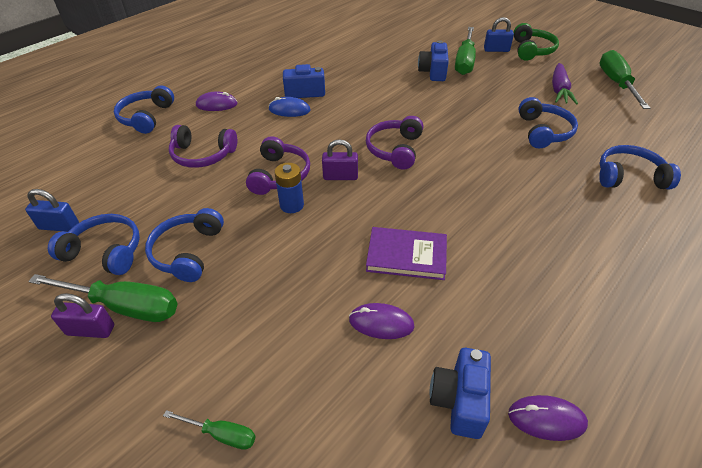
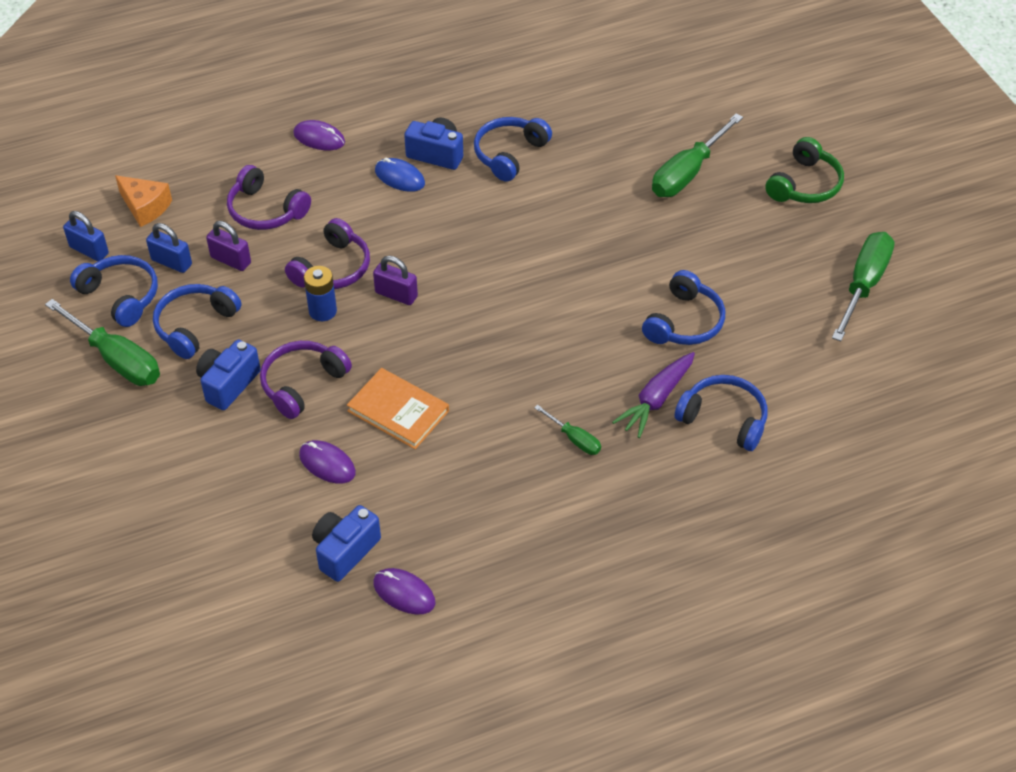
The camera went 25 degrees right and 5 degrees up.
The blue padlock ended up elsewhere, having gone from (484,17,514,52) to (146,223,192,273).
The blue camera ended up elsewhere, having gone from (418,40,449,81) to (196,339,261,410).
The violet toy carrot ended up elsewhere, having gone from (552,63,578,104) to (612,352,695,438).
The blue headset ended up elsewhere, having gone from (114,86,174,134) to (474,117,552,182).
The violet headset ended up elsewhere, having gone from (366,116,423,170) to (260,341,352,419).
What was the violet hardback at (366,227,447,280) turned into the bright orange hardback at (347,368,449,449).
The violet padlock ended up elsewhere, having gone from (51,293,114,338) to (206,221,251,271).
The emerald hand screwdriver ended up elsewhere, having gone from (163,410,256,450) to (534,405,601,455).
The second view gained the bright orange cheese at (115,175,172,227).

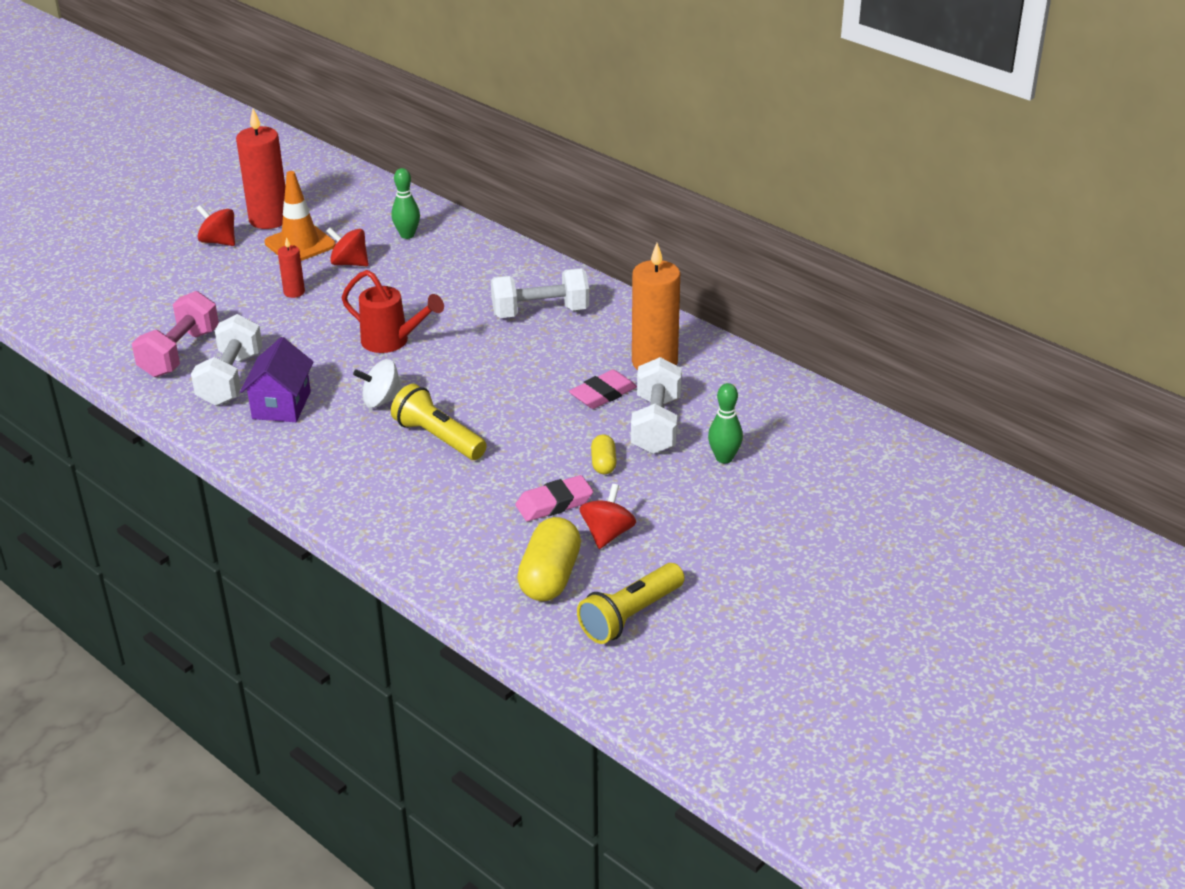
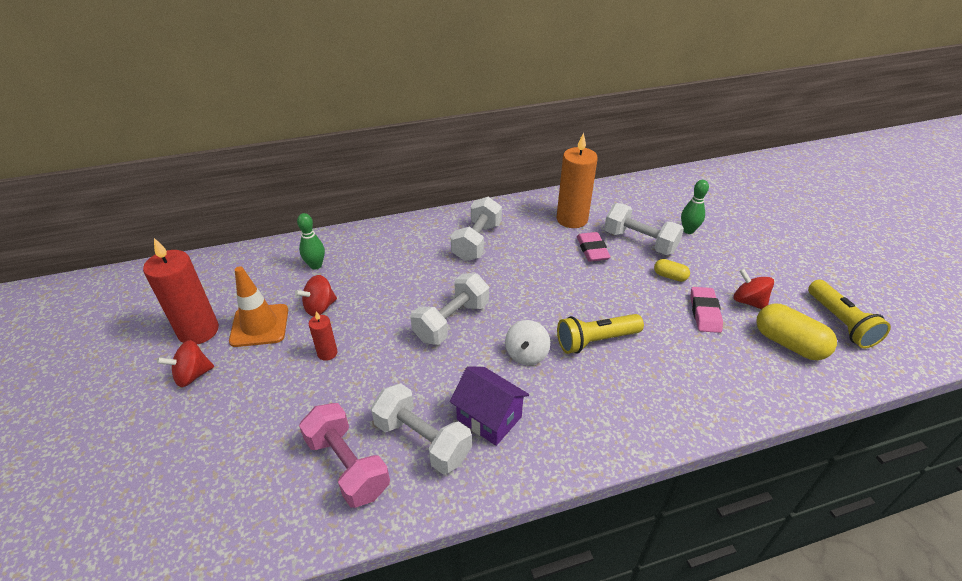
The camera went 60 degrees left and 5 degrees up.
Where the red watering pot stood at (342,270,444,353), the white hand weight came to stand at (410,273,489,345).

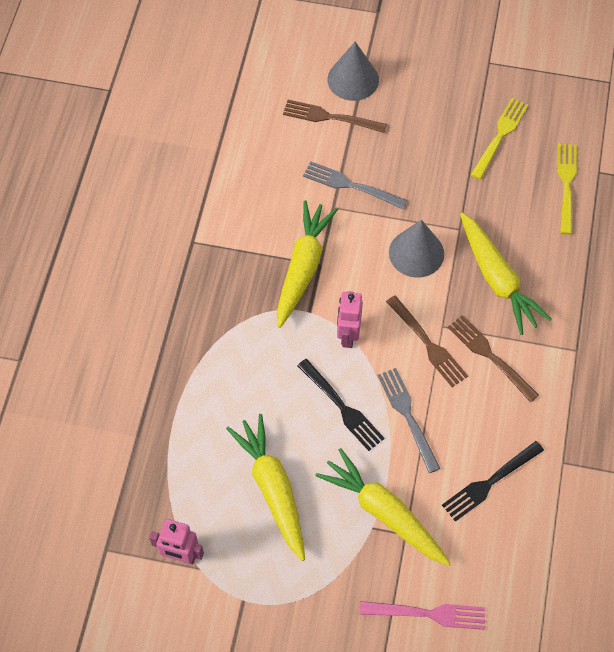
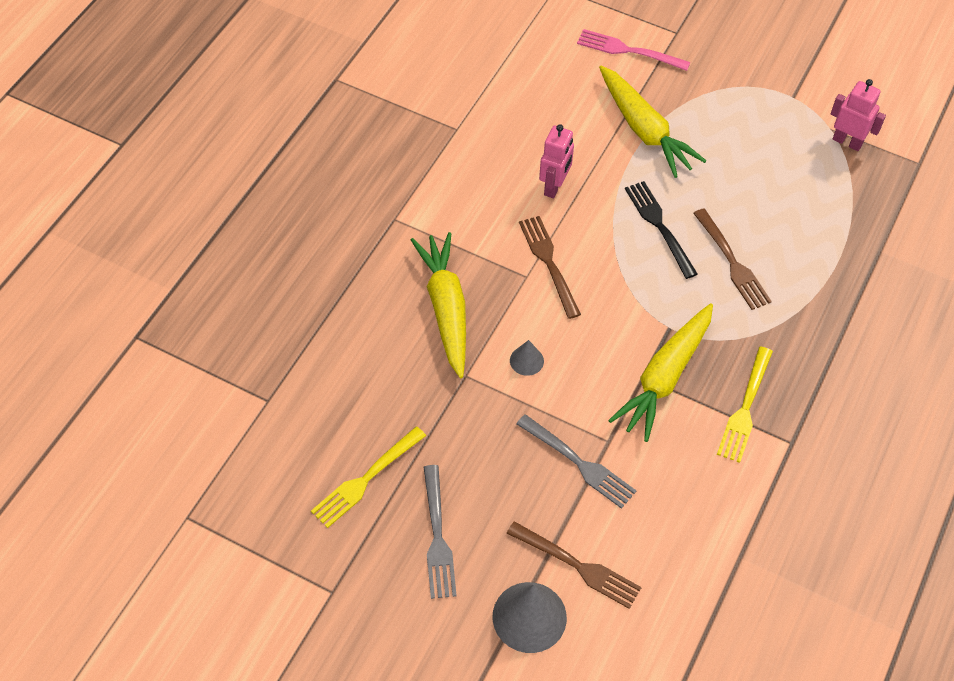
The camera went 165 degrees left and 5 degrees down.
The yellow fork ended up elsewhere, having gone from (557,143,577,235) to (717,346,773,463).
The size of the ash-grey cone shape at (389,220,444,278) changed by a factor of 0.51.
The pink robot figure ended up elsewhere, having gone from (337,291,363,348) to (539,124,574,198).
The dark brown fork ended up elsewhere, having gone from (448,315,539,403) to (693,208,772,310).
The ash-grey fork ended up elsewhere, having gone from (377,368,441,473) to (423,465,457,599).
The second view lost the yellow toy carrot at (226,414,305,561).
The second view lost the ebony fork at (442,441,544,522).

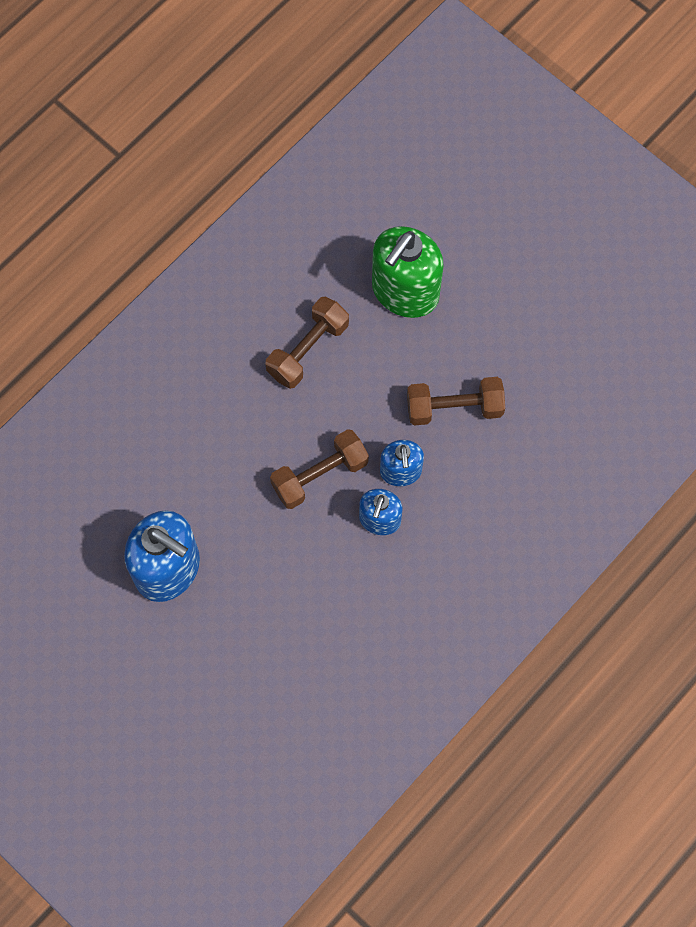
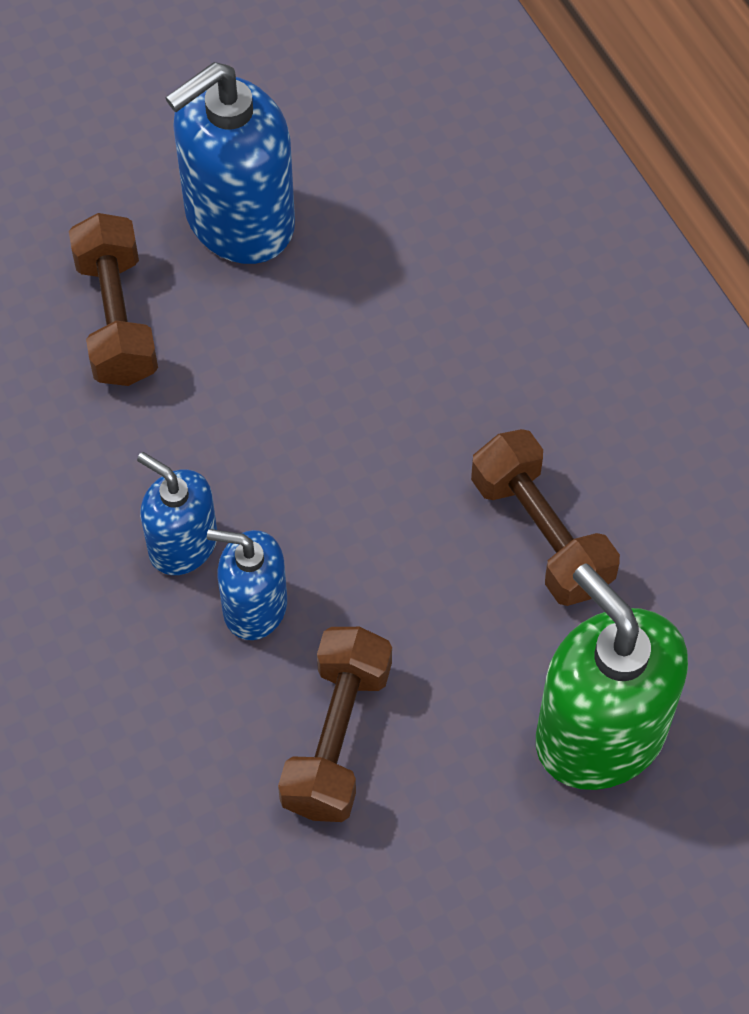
The camera went 110 degrees right and 10 degrees down.
The dark brown hand weight ended up elsewhere, having gone from (270,429,369,509) to (69,213,158,386).

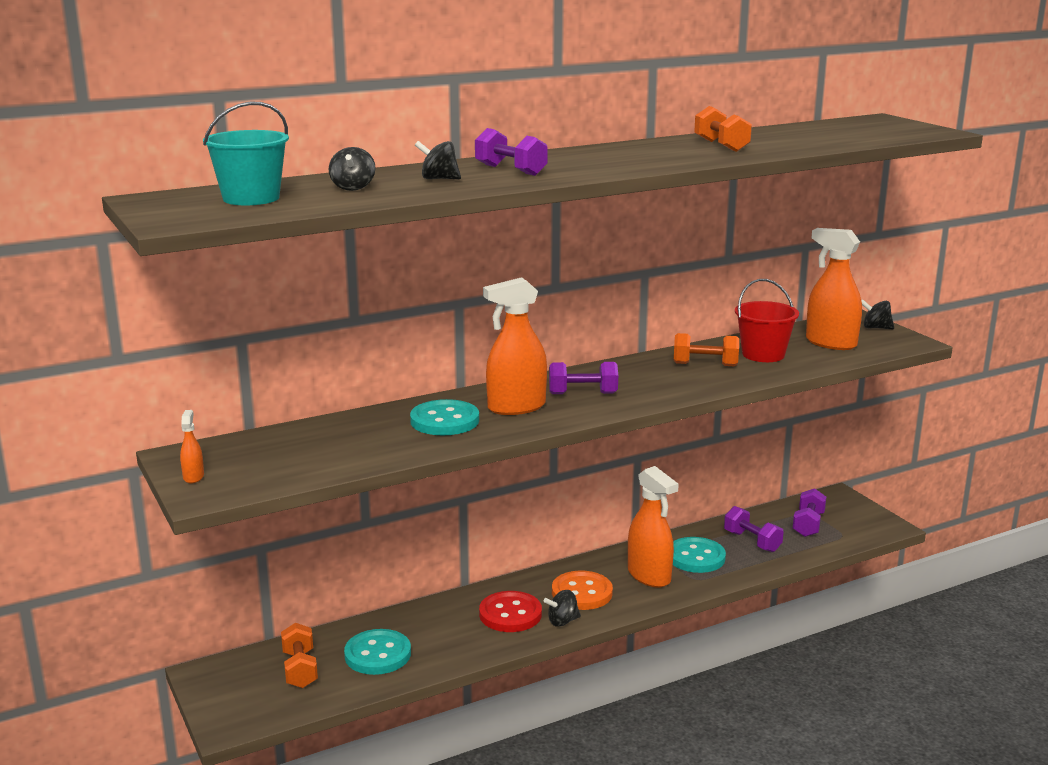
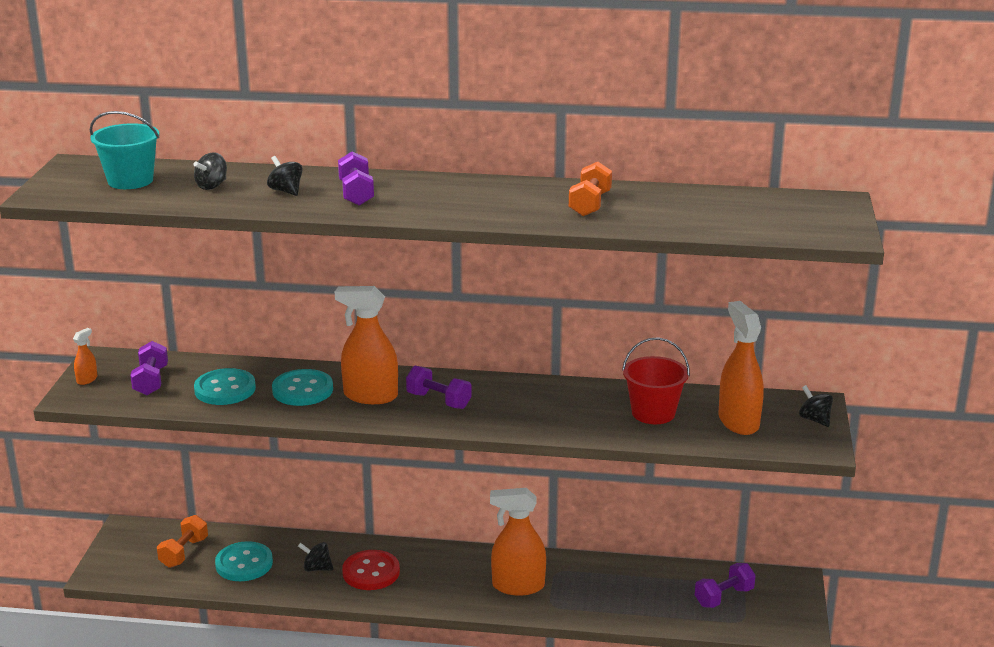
The camera went 35 degrees right and 5 degrees up.
The second view lost the bright orange hand weight at (674,333,739,366).
The bright orange sprayer at (628,466,679,588) ended up facing another way, 90 degrees clockwise from before.
The violet hand weight ended up elsewhere, having gone from (724,506,784,552) to (130,341,168,395).
The teal shirt button ended up elsewhere, having gone from (673,537,726,573) to (194,368,256,405).
The second view lost the bright orange shirt button at (552,571,613,610).
The ebony toy top ended up elsewhere, having gone from (544,590,581,626) to (298,542,334,571).

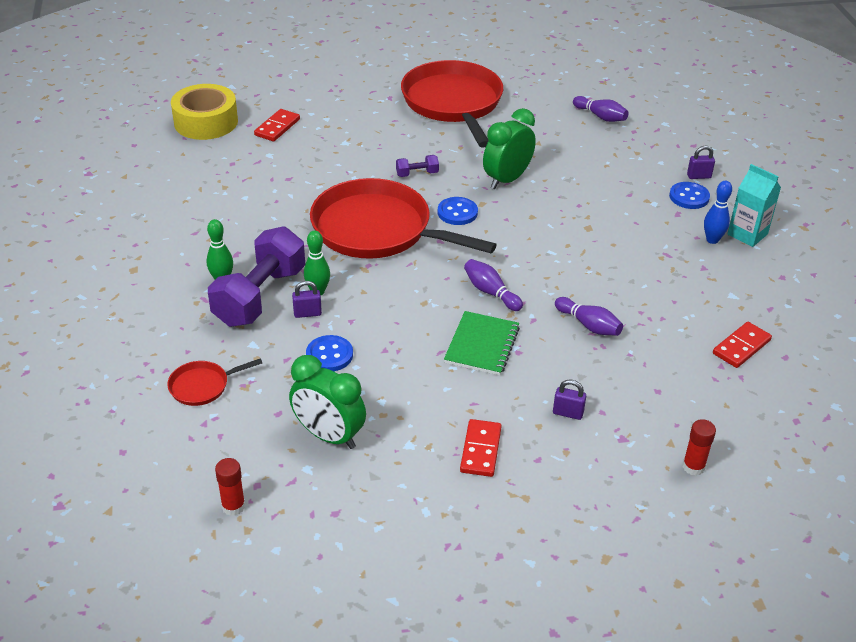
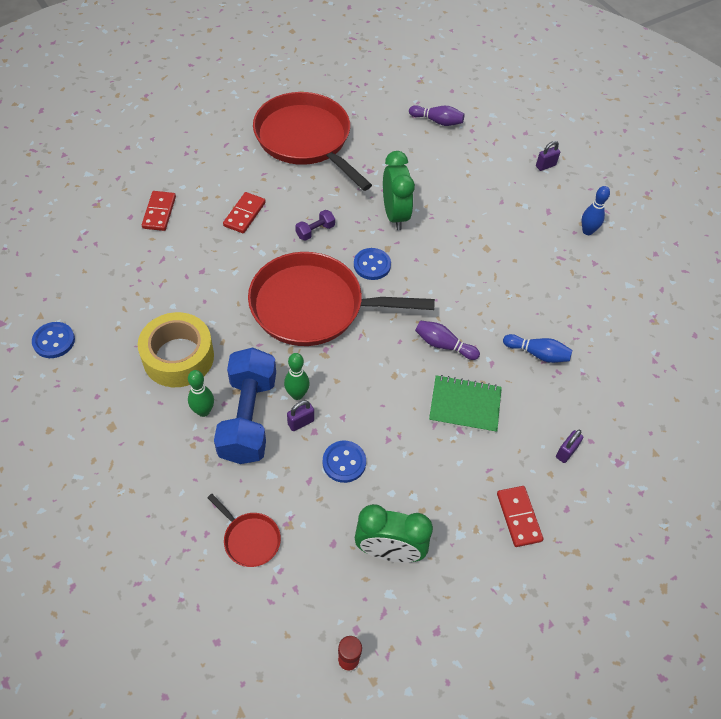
The camera went 25 degrees left and 15 degrees up.
The yellow sticky tape ended up elsewhere, having gone from (171,84,238,140) to (138,312,214,387).
The emerald alarm clock at (483,108,536,189) ended up facing another way, 150 degrees clockwise from before.
The second view lost the teal juice carton at (727,164,781,247).
The blue shirt button ended up elsewhere, having gone from (669,182,710,209) to (32,322,75,358).
What was the violet hand weight at (208,227,305,327) turned into the blue hand weight at (214,348,276,464).
What was the violet skittle at (555,297,623,336) turned into the blue skittle at (503,334,572,363).
The emerald notebook at (444,311,520,375) ended up facing another way, 75 degrees counterclockwise from before.
The red domino tile ended up elsewhere, having gone from (713,322,772,368) to (223,192,266,233).
The red frying pan at (167,358,262,406) ended up facing another way, 90 degrees counterclockwise from before.
The violet padlock at (553,379,586,420) ended up facing another way, 45 degrees counterclockwise from before.
The second view lost the red glue stick at (683,419,716,476).

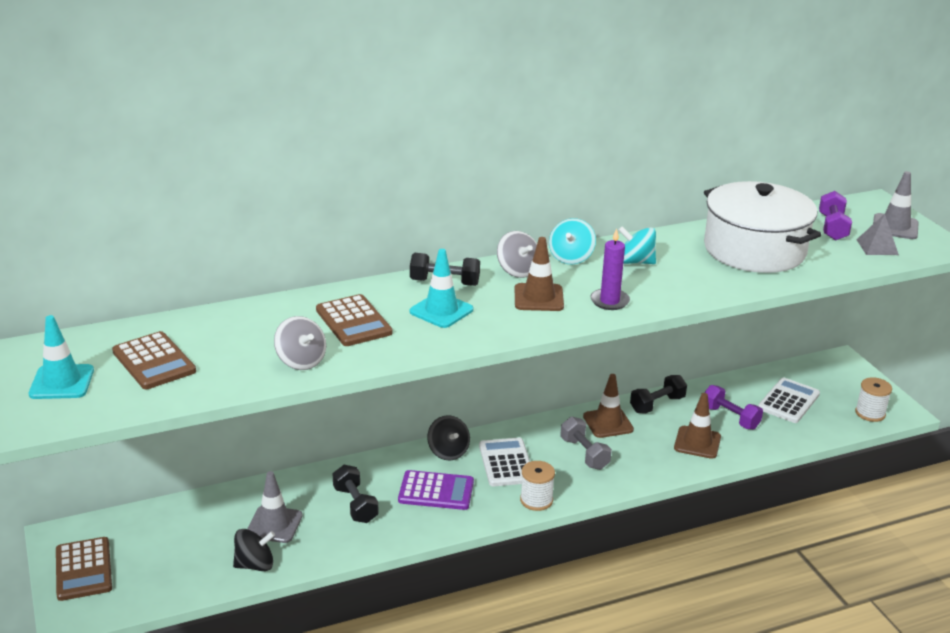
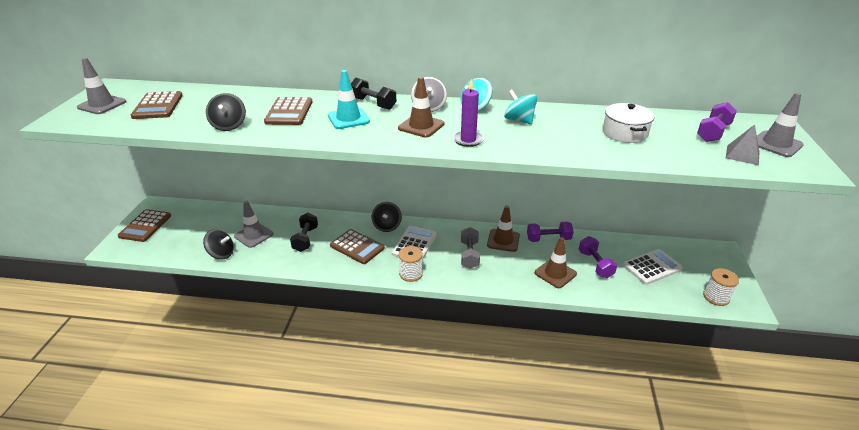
The camera went 30 degrees right and 5 degrees up.
The size of the white stockpot at (704,181,821,273) changed by a factor of 0.52.
What was the teal traffic cone at (29,315,94,399) turned into the ash-grey traffic cone at (77,58,127,114).
What was the ash-grey toy top at (274,316,326,370) turned into the ebony toy top at (206,93,246,131).
What was the ebony hand weight at (630,375,687,413) turned into the violet hand weight at (527,222,574,242).
What was the violet adding machine at (398,470,474,510) turned into the dark brown adding machine at (330,229,385,264).

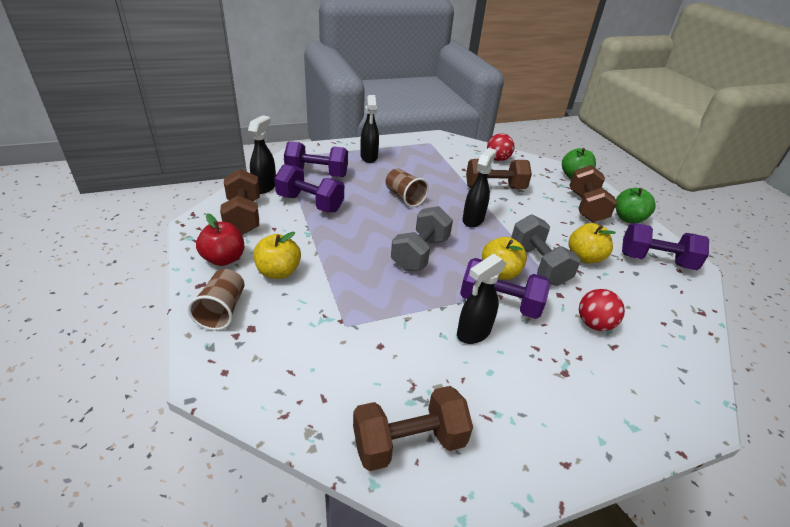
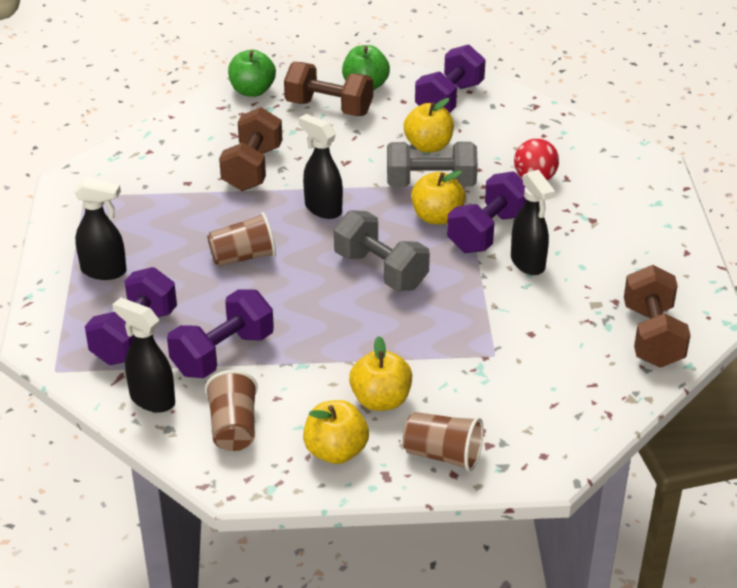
The camera went 70 degrees left and 0 degrees up.
The second view lost the red ball at (487,133,514,161).
Where the dark brown hand weight stood at (220,169,260,235), the dark brown tumbler came to stand at (205,370,258,451).
What was the red apple fruit at (196,213,244,266) turned into the yellow apple fruit at (303,400,369,464).

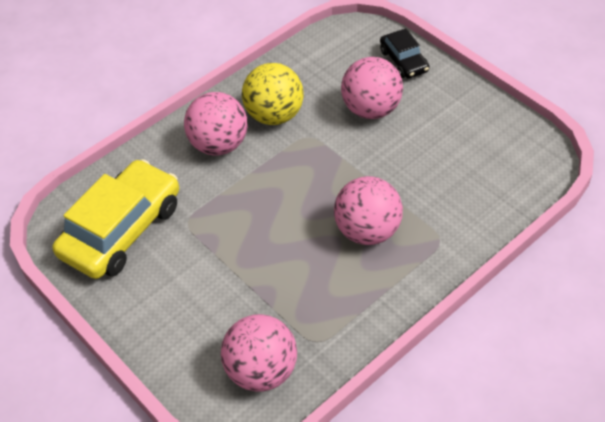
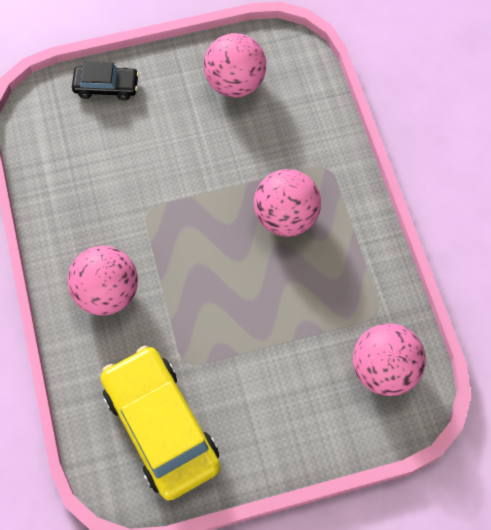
The camera went 65 degrees left and 15 degrees up.
The pink ball ended up elsewhere, having gone from (341,57,403,119) to (204,33,266,98).
The second view lost the yellow ball at (242,63,304,125).

